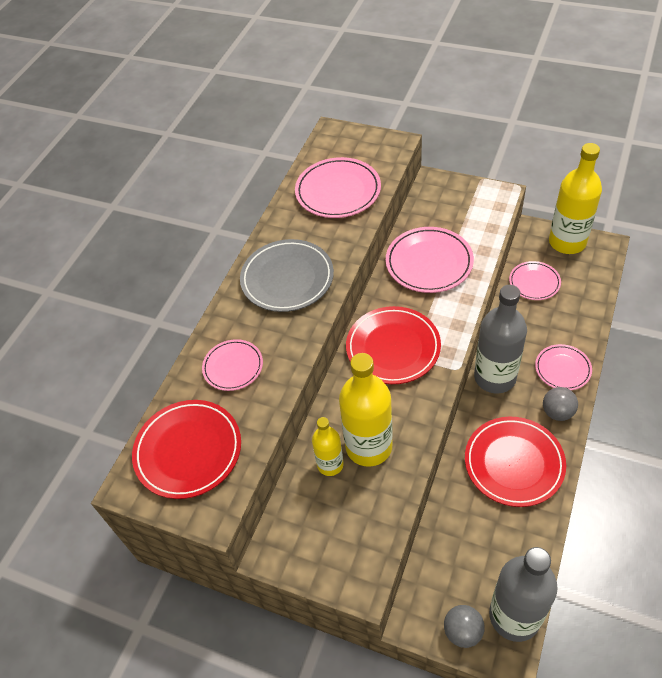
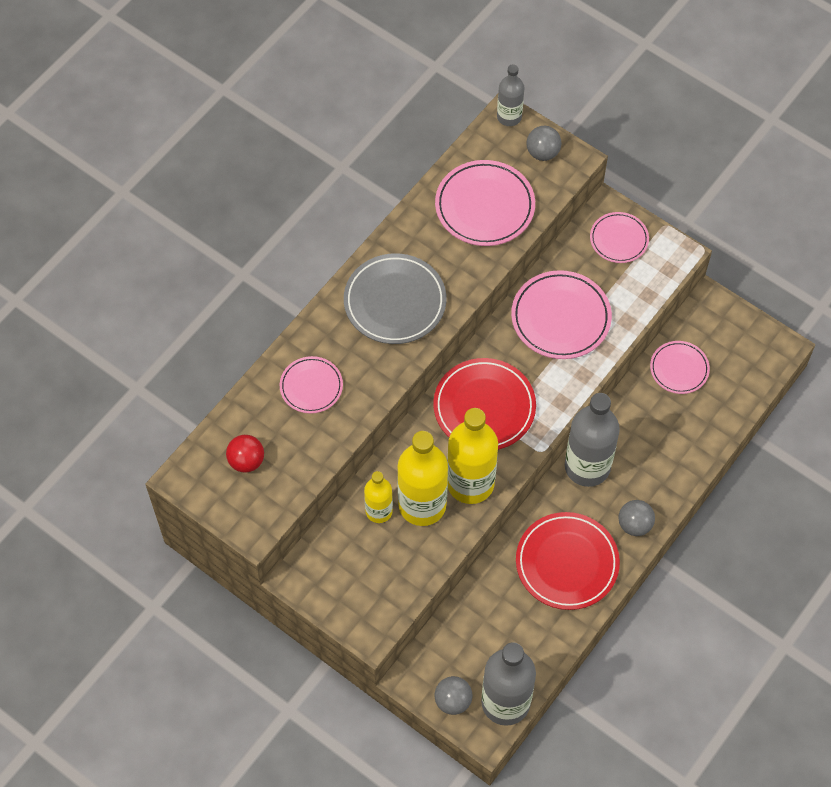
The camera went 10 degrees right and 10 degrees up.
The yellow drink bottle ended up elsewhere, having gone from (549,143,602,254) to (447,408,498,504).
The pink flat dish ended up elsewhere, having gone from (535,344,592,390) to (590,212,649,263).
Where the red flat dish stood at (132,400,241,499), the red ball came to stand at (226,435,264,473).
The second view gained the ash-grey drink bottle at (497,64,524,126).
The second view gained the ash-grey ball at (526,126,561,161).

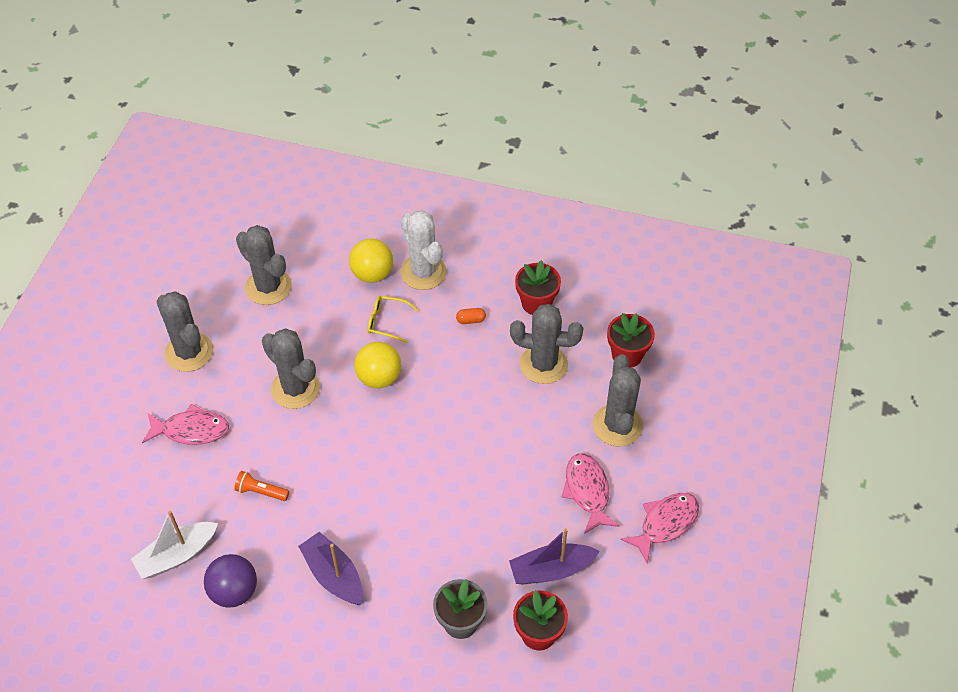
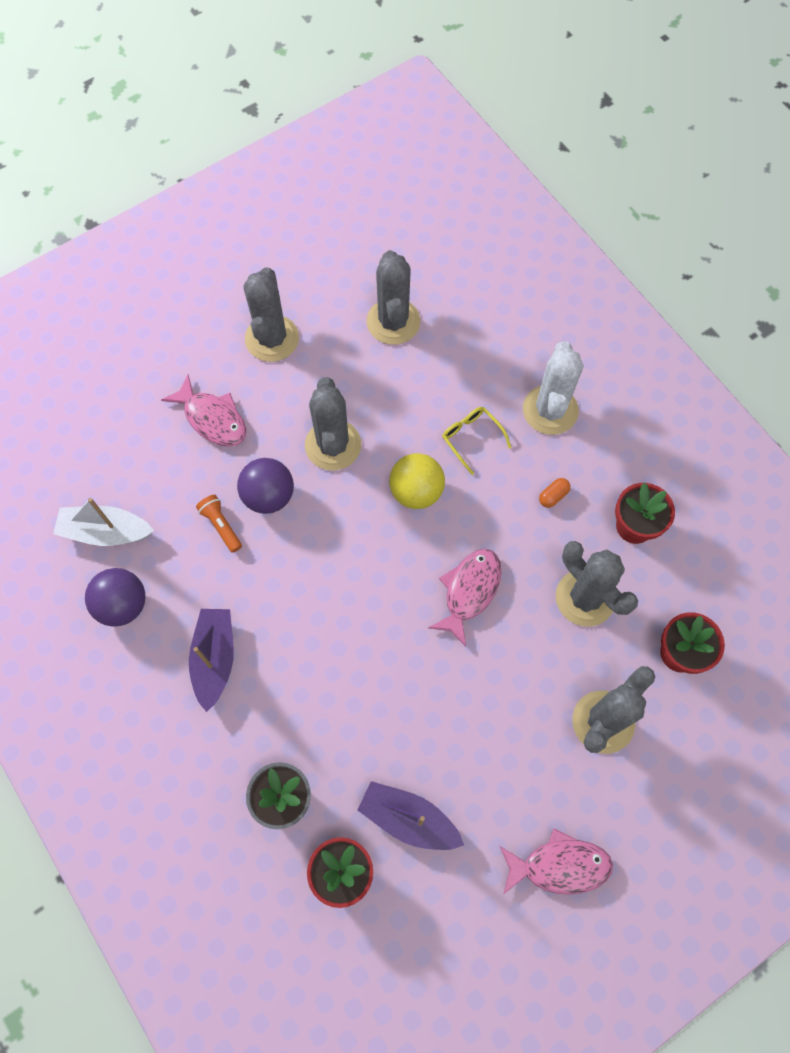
The camera went 40 degrees right and 15 degrees up.
The second view lost the yellow ball at (349,239,393,283).
The bright orange pill shape at (456,308,486,324) ended up facing another way, 75 degrees counterclockwise from before.
The pink toy fish ended up elsewhere, having gone from (562,453,619,534) to (428,549,502,647).
The second view gained the violet ball at (237,458,294,514).

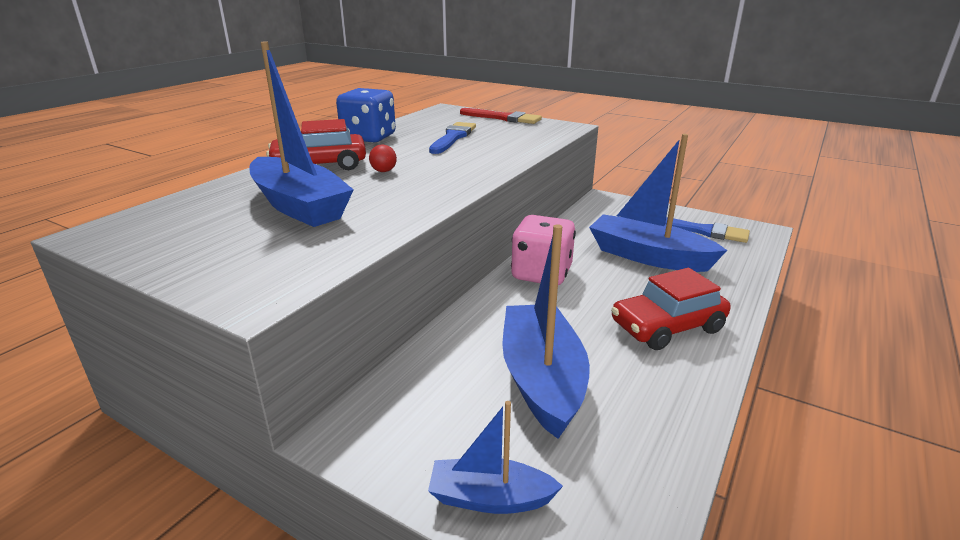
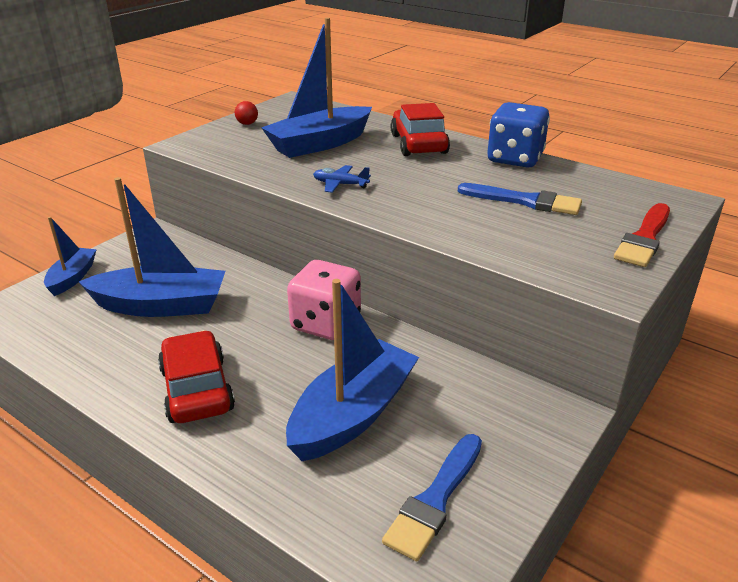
The camera went 95 degrees right and 5 degrees up.
The red ball ended up elsewhere, having gone from (369,145,397,172) to (235,101,258,125).
The second view gained the blue aeroplane at (313,165,371,193).

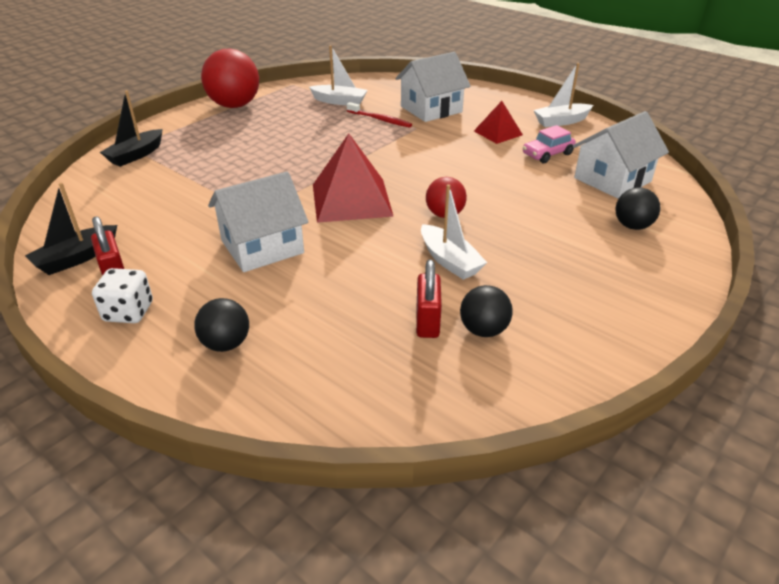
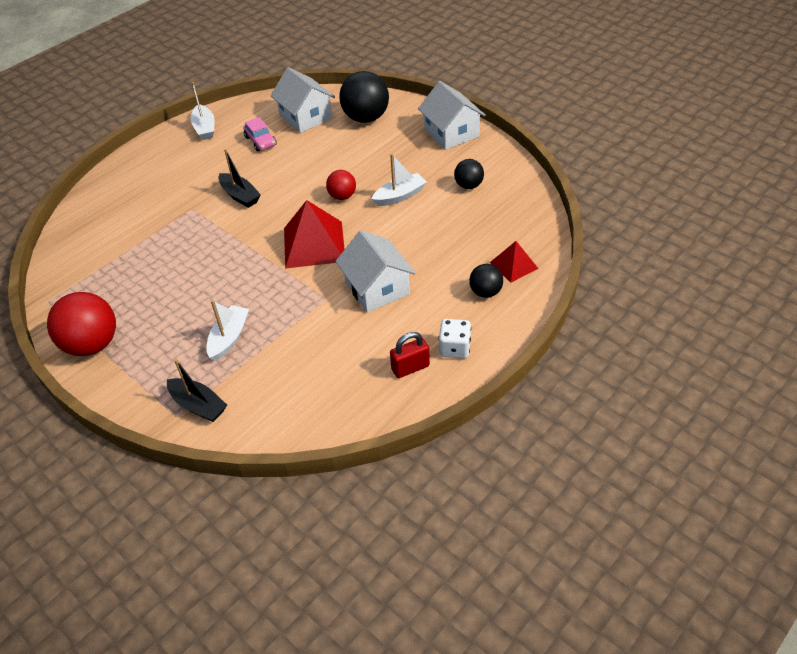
The camera went 85 degrees left and 10 degrees up.
The white sailboat ended up elsewhere, having gone from (309,45,368,105) to (207,300,249,361).
The white cottage ended up elsewhere, having gone from (396,52,470,122) to (418,81,486,150).
The red solid pyramid ended up elsewhere, having gone from (474,101,523,144) to (490,241,539,283).
The second view lost the red tooth brush at (347,102,412,127).
The ebony sailboat ended up elsewhere, having gone from (25,183,117,275) to (219,149,261,208).
The size of the ebony ball at (615,187,660,230) changed by a factor of 1.82.
The second view lost the red padlock at (416,260,442,338).

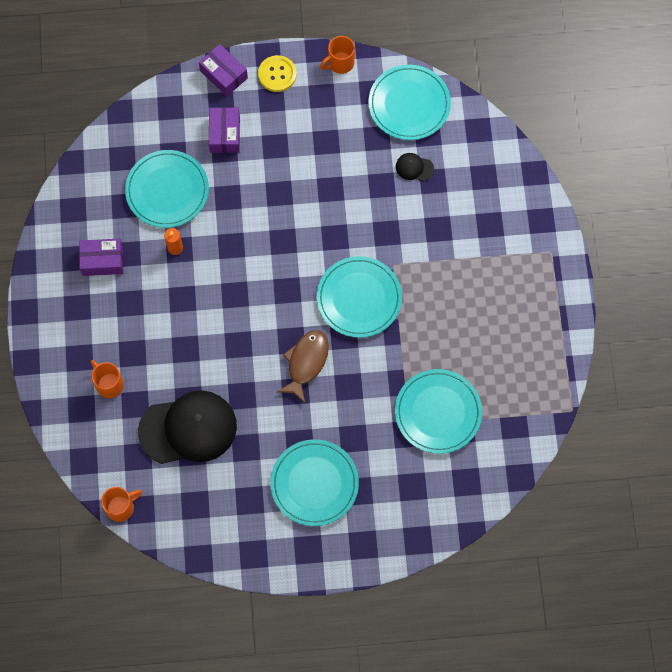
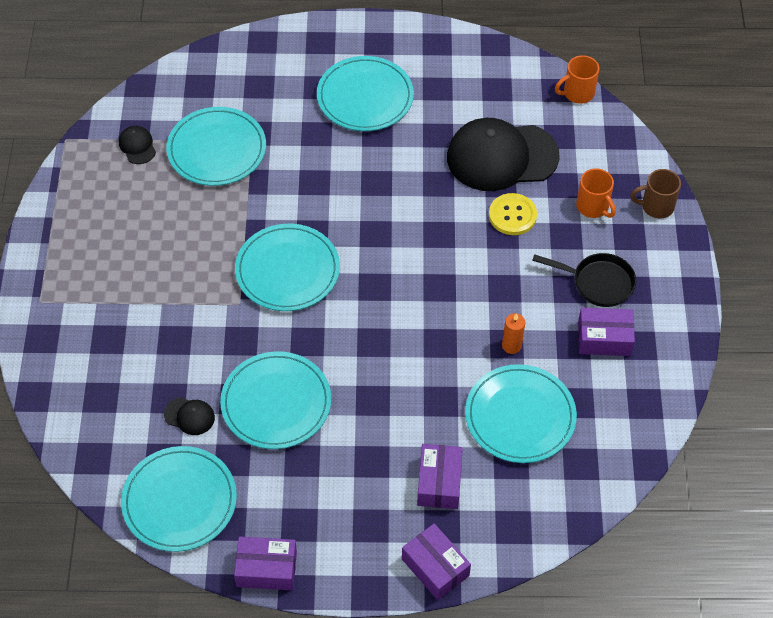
The camera went 175 degrees left and 15 degrees down.
Where the bright orange coffee mug stood at (320,36,355,74), the violet package came to stand at (234,537,297,590).
The yellow shirt button ended up elsewhere, having gone from (258,55,297,92) to (489,193,537,235).
The second view lost the dark brown toy fish at (277,330,329,403).
The second view gained the ebony baseball cap at (119,126,156,164).
The second view gained the dark brown coffee mug at (630,169,681,218).
The second view gained the ebony frying pan at (532,253,636,307).
The second view gained the teal flat dish at (220,351,331,449).

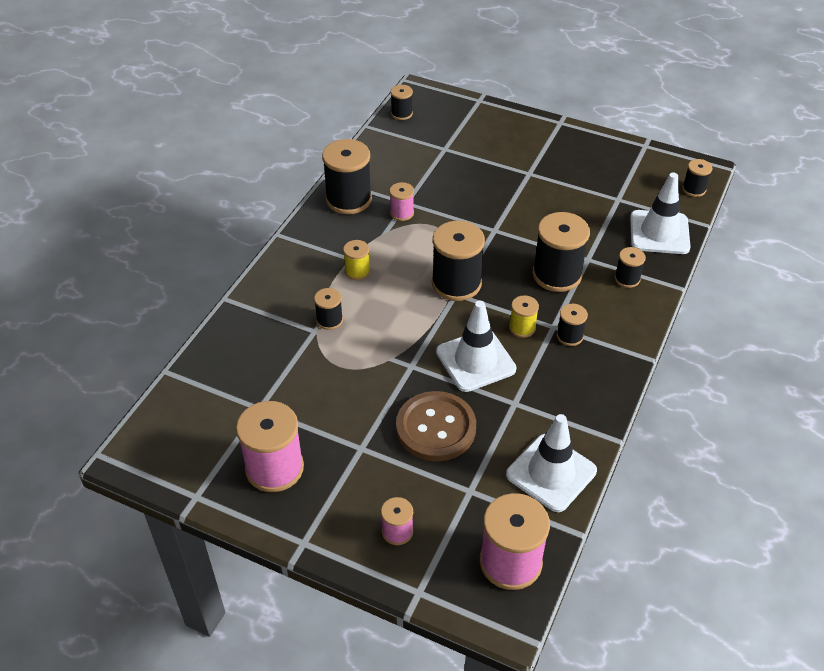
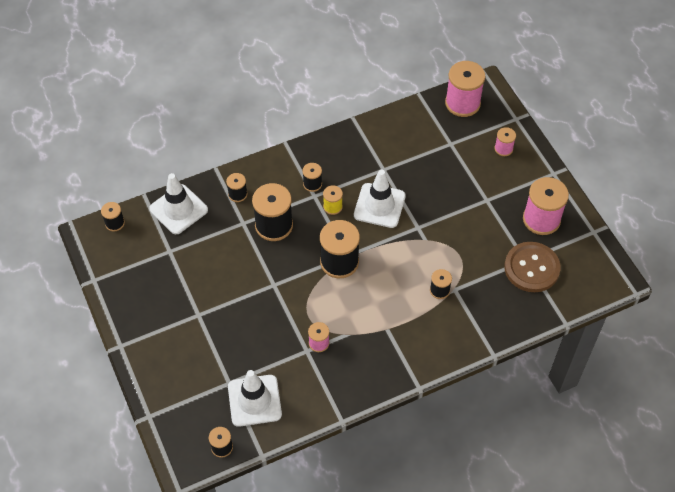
The camera went 140 degrees left and 10 degrees up.
The second view lost the ebony spool at (322,139,372,214).
The second view lost the yellow spool at (343,240,370,280).
The dark brown shirt button ended up elsewhere, having gone from (396,391,476,461) to (504,242,561,292).
The white traffic cone ended up elsewhere, having gone from (506,414,597,512) to (228,370,282,427).

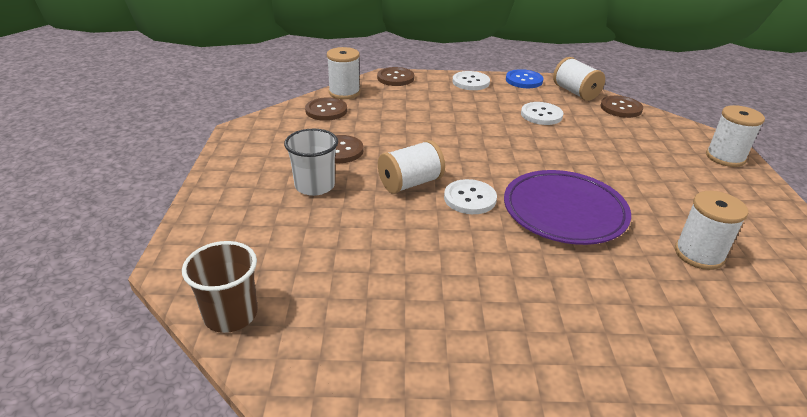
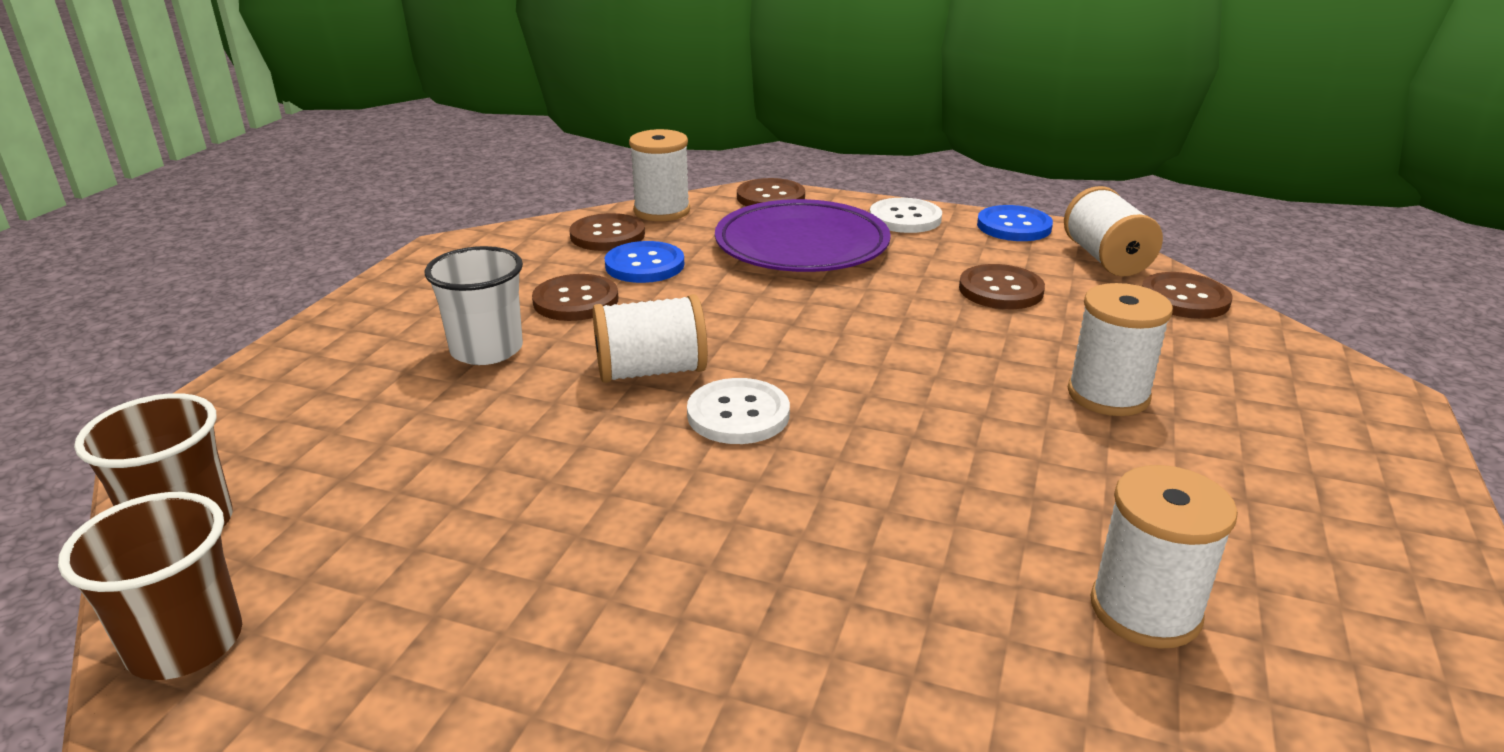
The camera went 20 degrees right and 5 degrees down.
What was the white shirt button at (521,102,563,125) turned into the dark brown shirt button at (959,264,1045,309).
The white spool ended up elsewhere, having gone from (706,105,765,167) to (1068,283,1173,416).
The violet flat dish ended up elsewhere, having gone from (504,170,631,245) to (715,199,891,272).
The second view gained the blue shirt button at (605,241,684,283).
The second view gained the dark brown tumbler at (58,492,242,680).

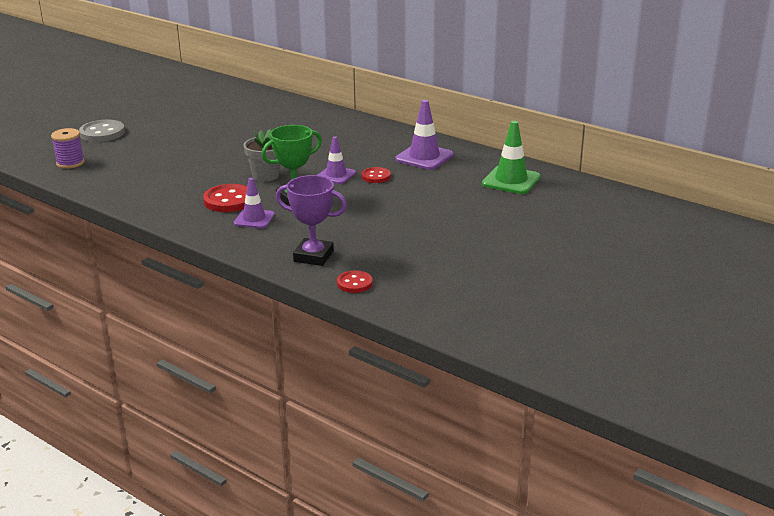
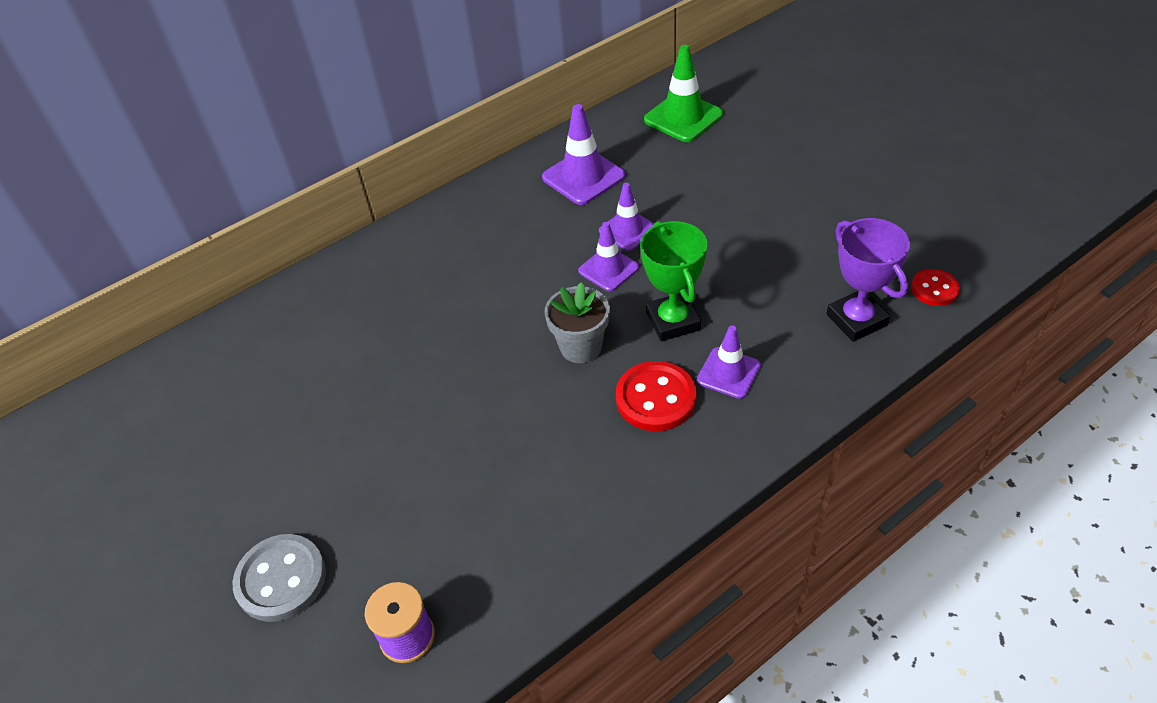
The camera went 70 degrees left and 20 degrees up.
Where the red shirt button stood at (361,167,391,183), the violet traffic cone came to stand at (599,183,654,251).
The violet trophy at (276,175,347,266) ended up facing another way, 60 degrees counterclockwise from before.

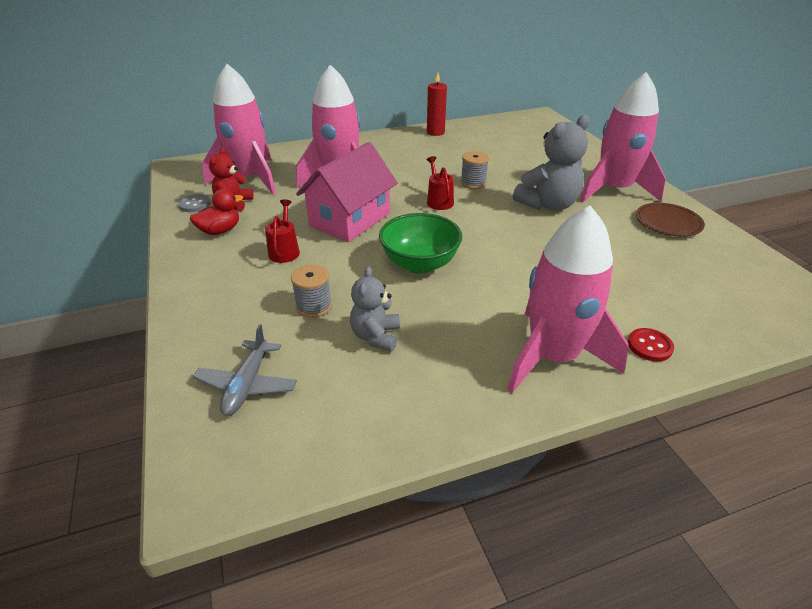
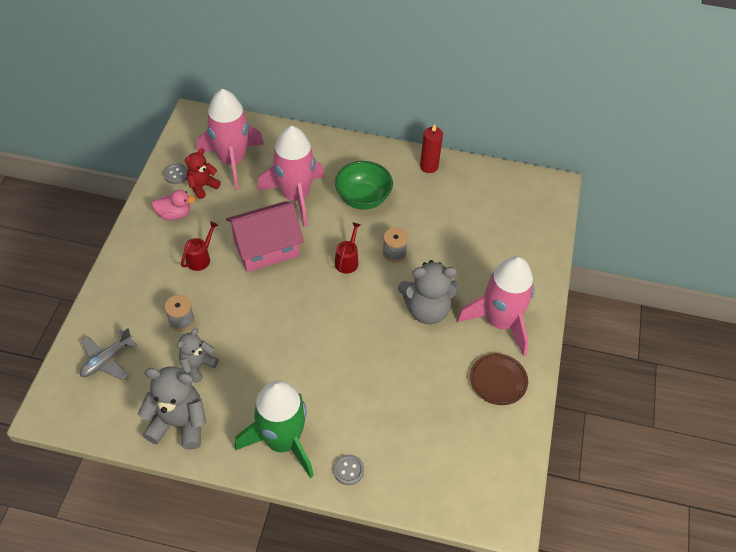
The camera went 30 degrees right and 15 degrees up.
What was the red duck at (190,189,243,235) turned into the pink duck at (152,190,195,220).
What was the pink toy rocket at (507,206,629,393) turned into the emerald toy rocket at (235,380,314,478).
The emerald serving bowl ended up elsewhere, having gone from (379,213,462,274) to (335,161,393,210).
What was the red shirt button at (628,328,674,361) turned into the ash-grey shirt button at (333,454,364,485).
The second view gained the ash-grey stuffed bear at (138,366,206,450).

